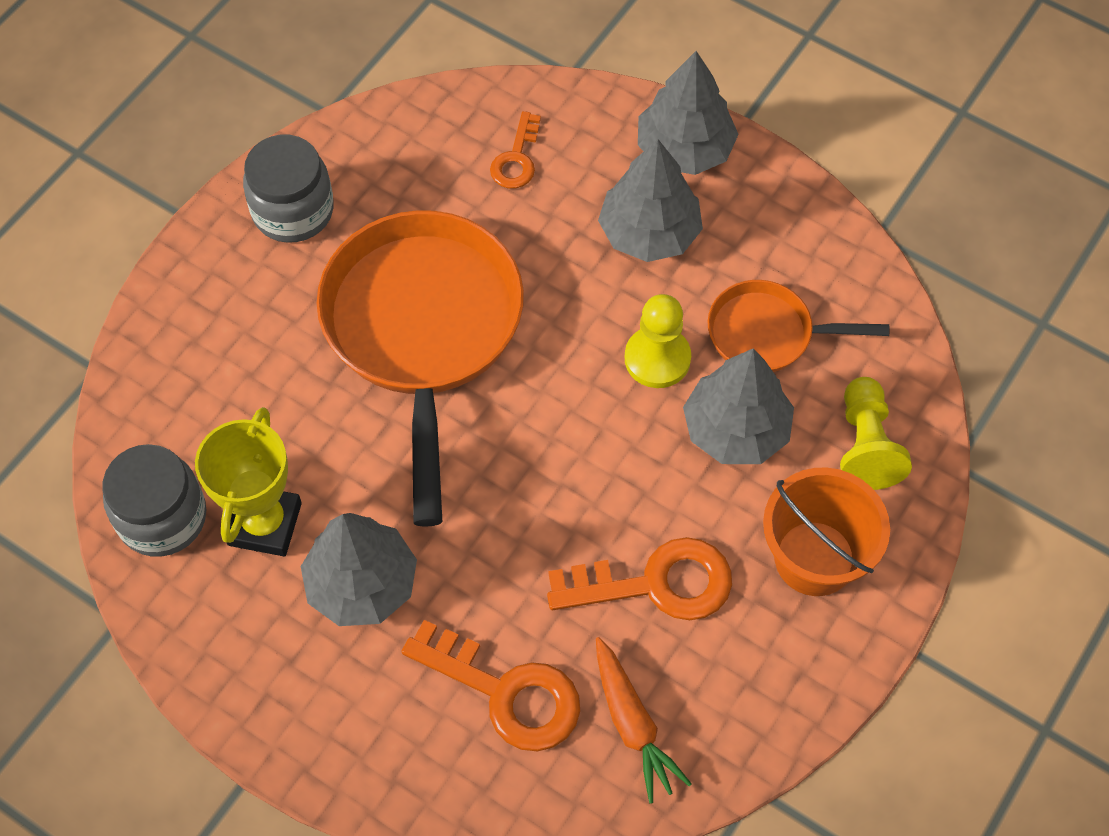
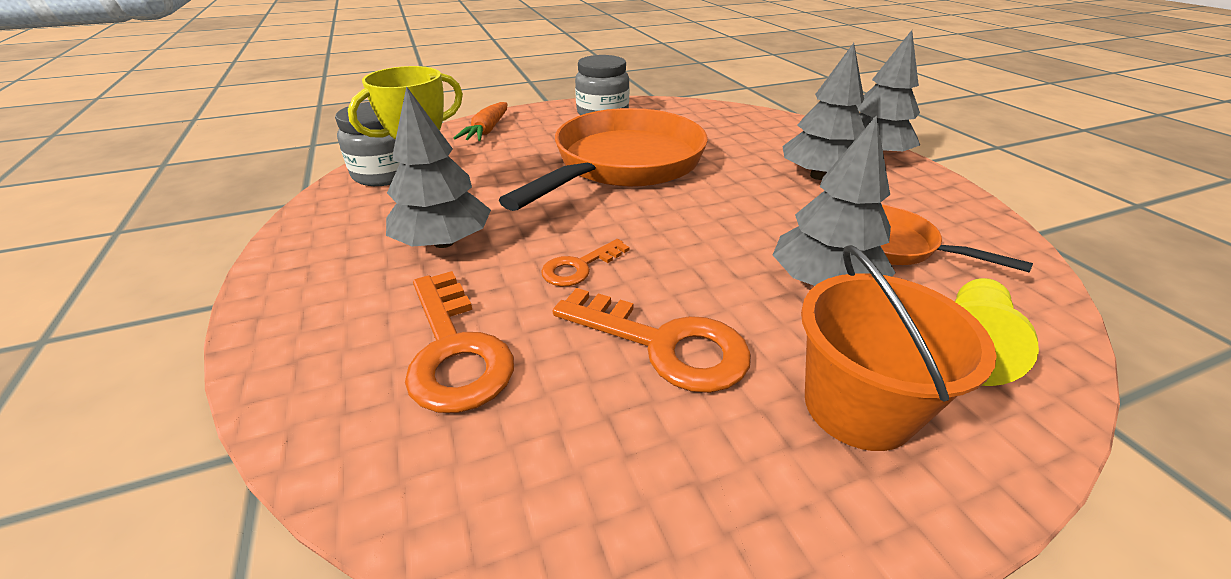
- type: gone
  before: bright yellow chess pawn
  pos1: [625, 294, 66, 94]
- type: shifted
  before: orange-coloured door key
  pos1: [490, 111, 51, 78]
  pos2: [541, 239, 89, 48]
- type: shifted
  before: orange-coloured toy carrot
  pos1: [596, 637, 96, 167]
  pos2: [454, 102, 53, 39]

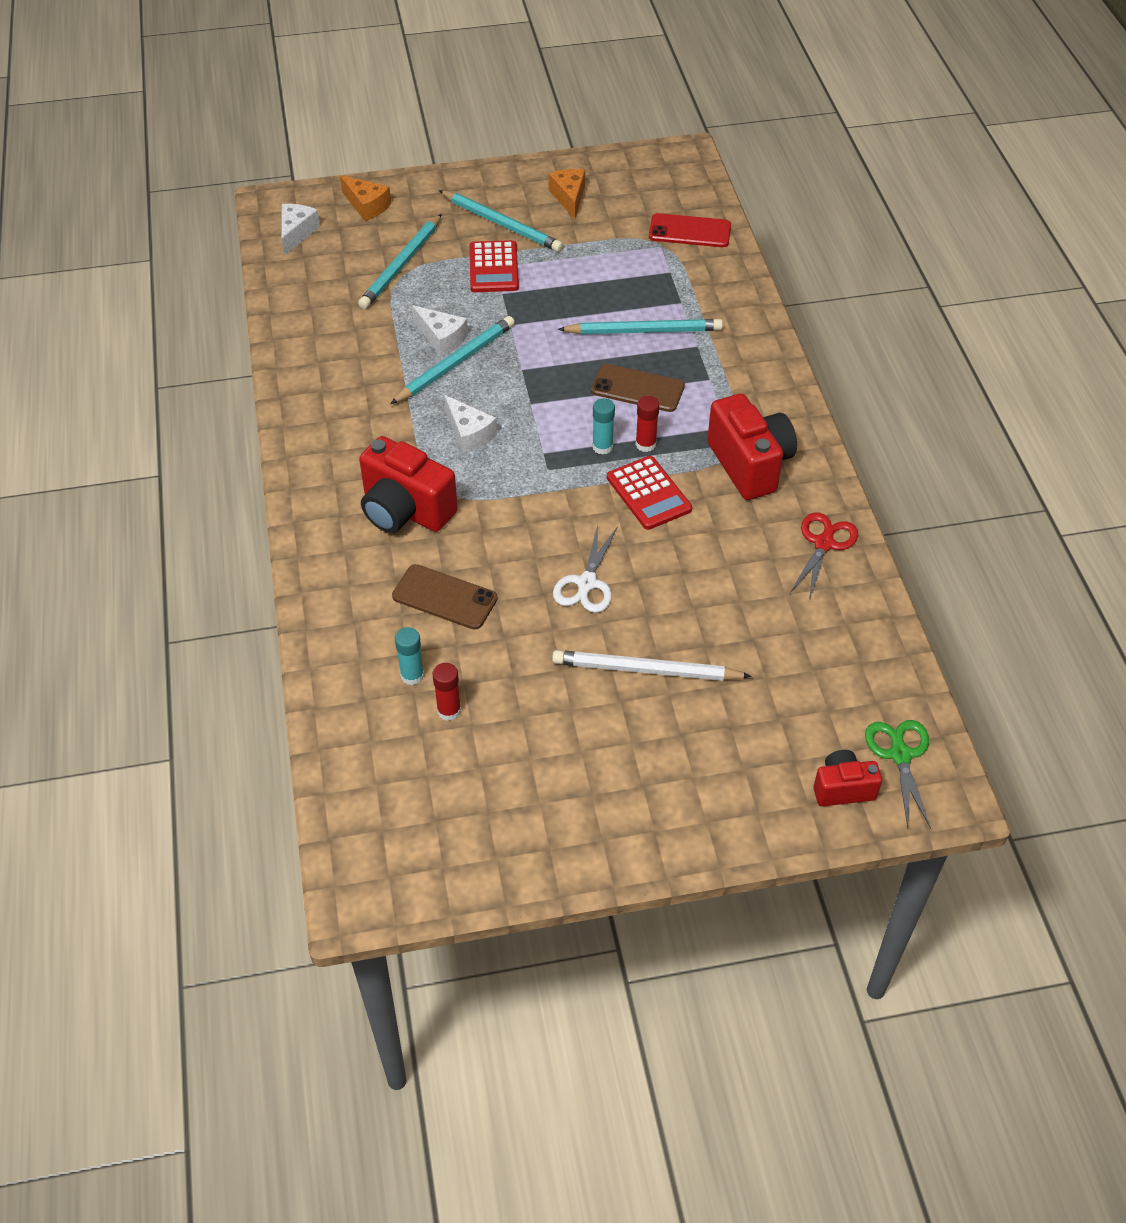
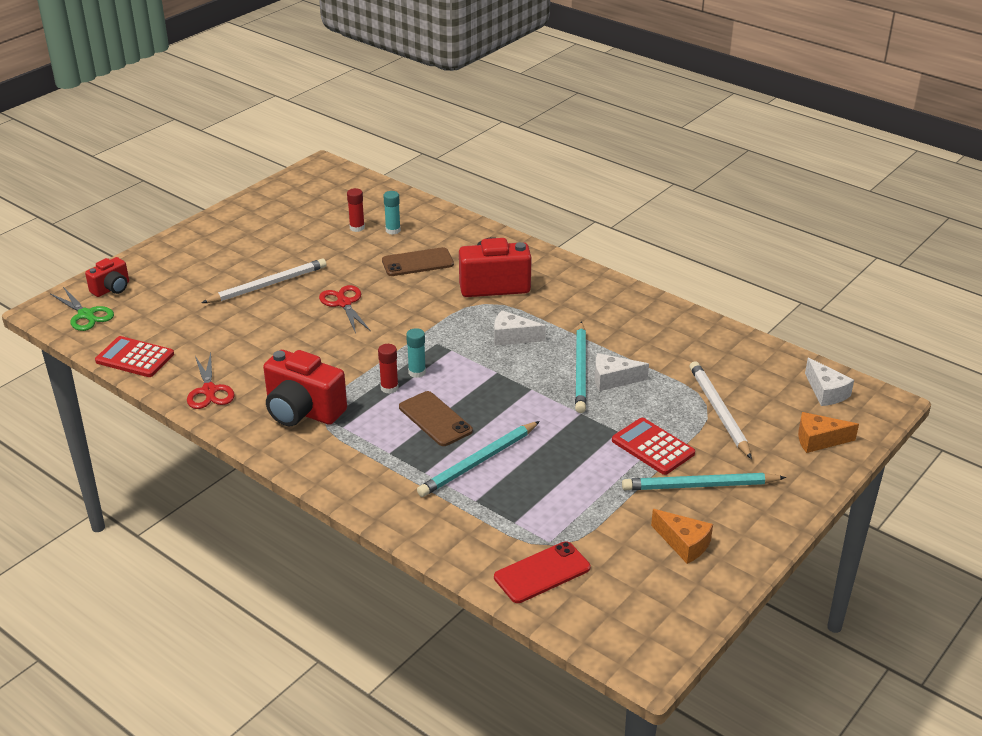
- type: shifted
  before: crimson adding machine
  pos1: [607, 456, 85, 74]
  pos2: [95, 336, 79, 41]
- type: repainted
  before: turquoise wooden pencil
  after: pure white wooden pencil
  pos1: [358, 214, 84, 95]
  pos2: [690, 361, 62, 98]
- type: repainted
  before: pure white pair of scissors
  after: crimson pair of scissors
  pos1: [553, 525, 65, 88]
  pos2: [319, 285, 52, 48]
- type: rotated
  before: brown phone
  pos1: [591, 364, 94, 48]
  pos2: [399, 391, 74, 55]
  turn: 75

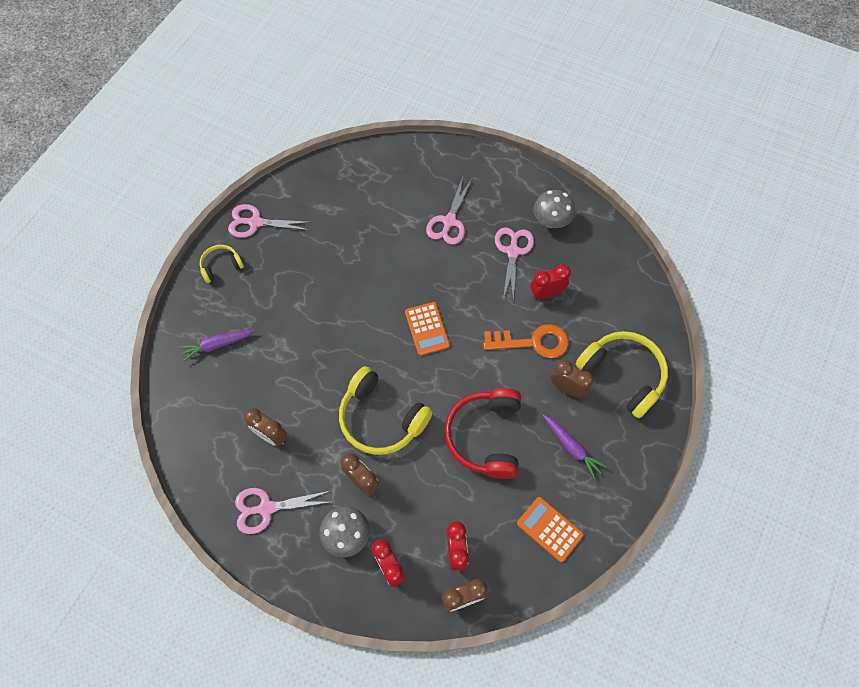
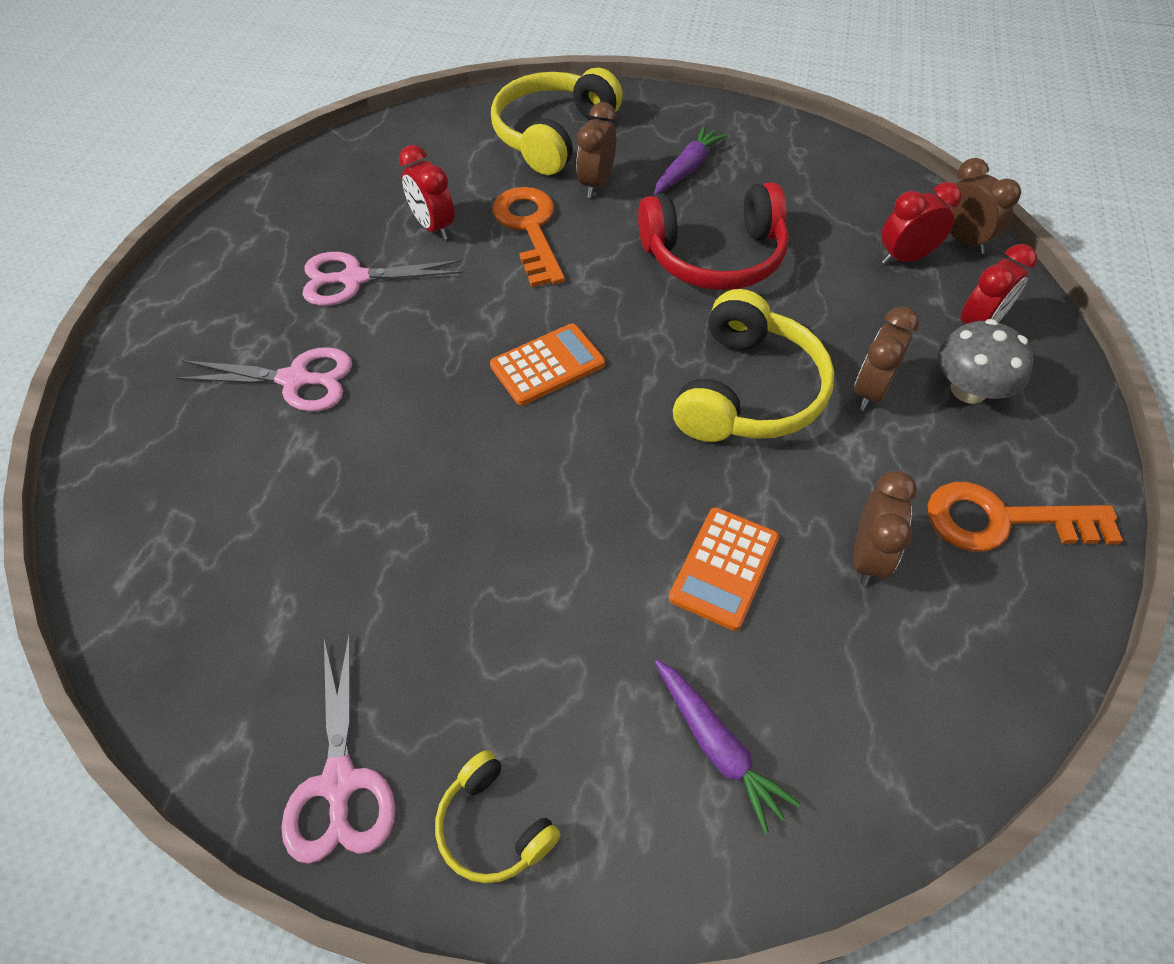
- type: gone
  before: ash-grey toadstool
  pos1: [533, 190, 42, 38]
- type: shifted
  before: orange-coloured adding machine
  pos1: [517, 497, 67, 65]
  pos2: [669, 507, 110, 124]
- type: swapped
  before: rosy pair of scissors
  after: orange-coloured door key
  pos1: [235, 488, 96, 46]
  pos2: [928, 482, 195, 69]

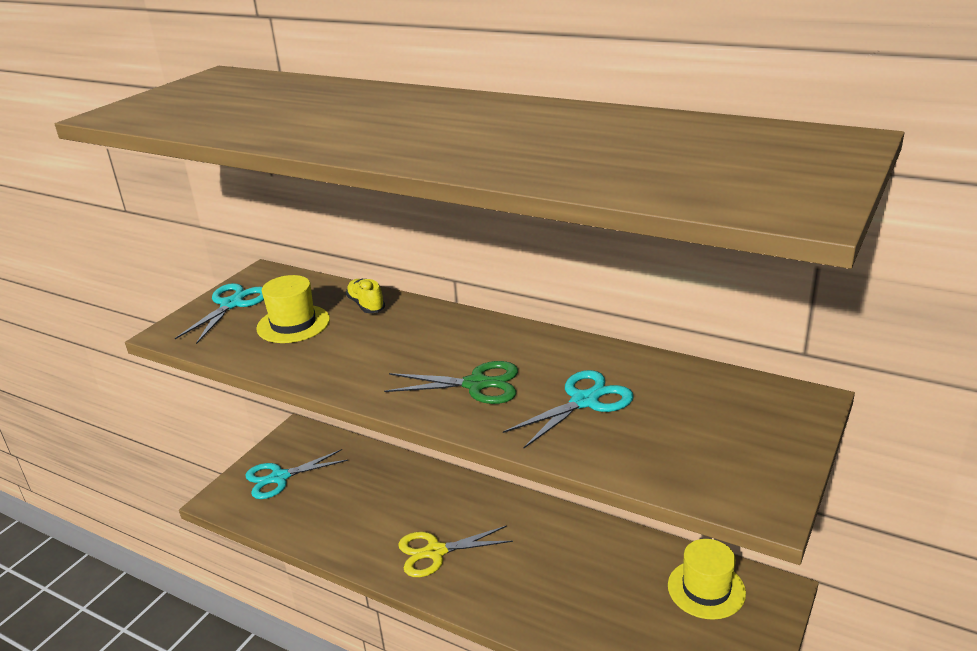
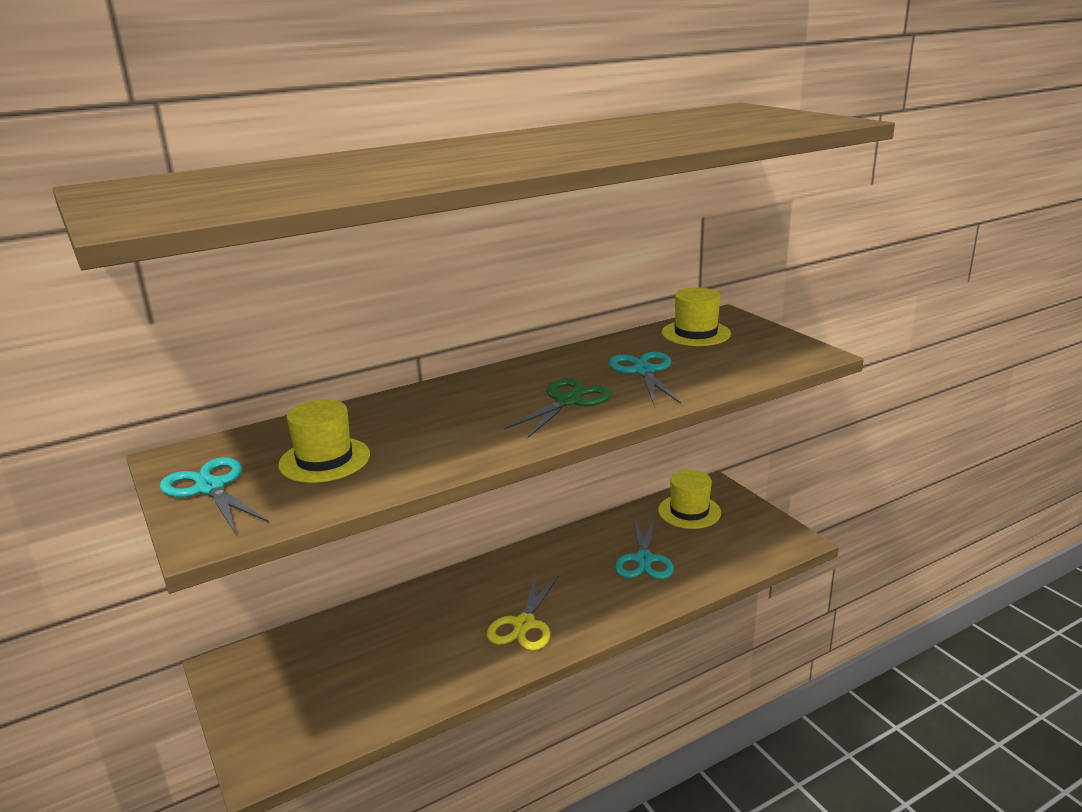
- type: gone
  before: bright yellow shoe
  pos1: [346, 279, 39, 34]
- type: new
  after: bright yellow tall hat
  pos2: [661, 288, 70, 58]
- type: shifted
  before: turquoise pair of scissors
  pos1: [245, 449, 103, 50]
  pos2: [615, 517, 59, 62]

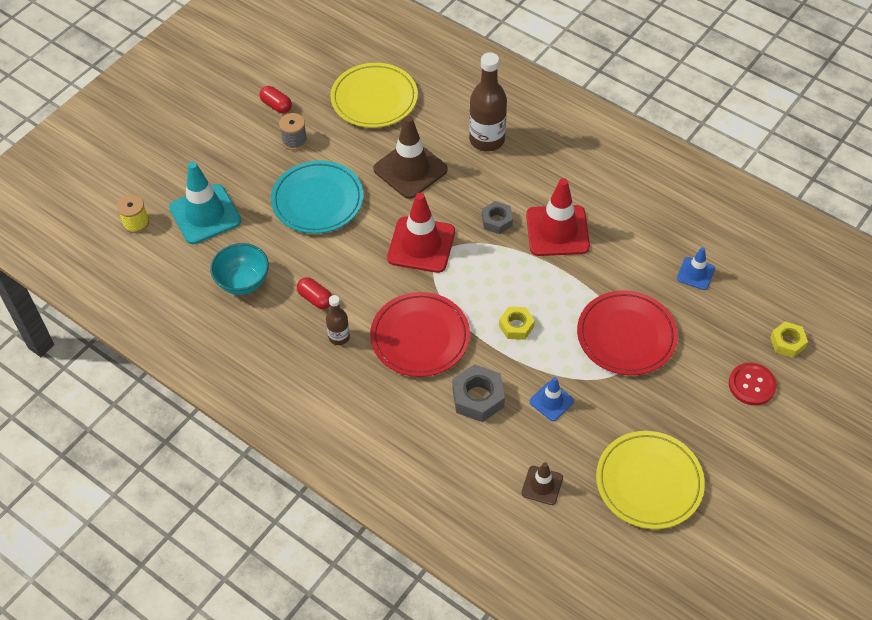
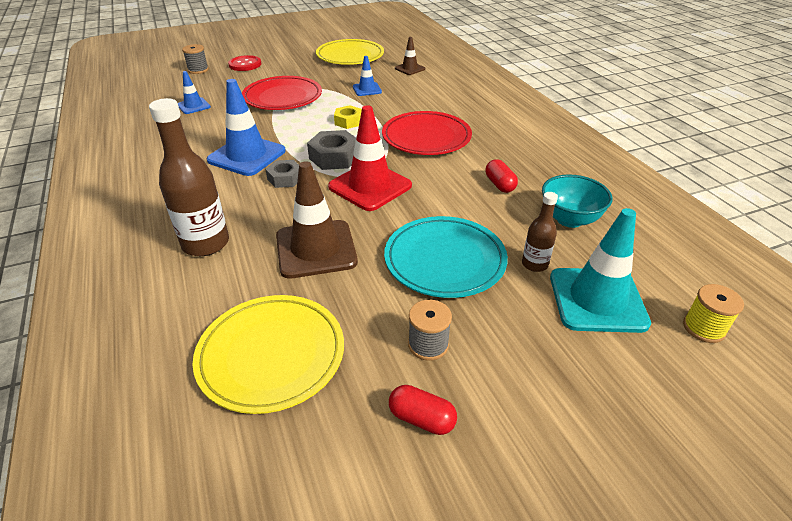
- type: shifted
  before: brown bottle
  pos1: [326, 295, 24, 50]
  pos2: [522, 192, 36, 80]
- type: shifted
  before: ash-grey hexagon nut
  pos1: [452, 364, 53, 58]
  pos2: [307, 130, 49, 40]
- type: swapped
  before: bright yellow hexagon nut
  after: ash-grey reel of thread
  pos1: [770, 322, 38, 36]
  pos2: [182, 44, 27, 30]
- type: repainted
  before: crimson road cone
  after: blue road cone
  pos1: [526, 178, 64, 78]
  pos2: [207, 79, 79, 97]
- type: rotated
  before: crimson capsule
  pos1: [260, 86, 32, 27]
  pos2: [389, 385, 68, 50]
  turn: -45

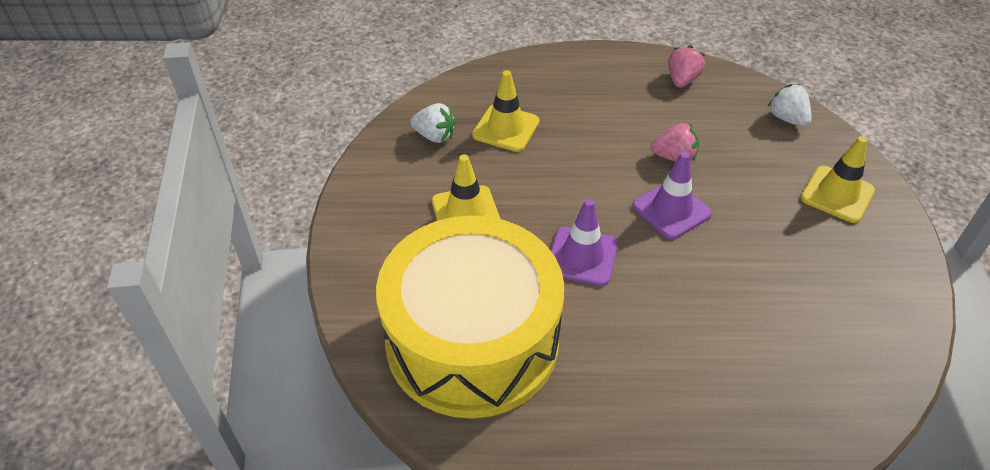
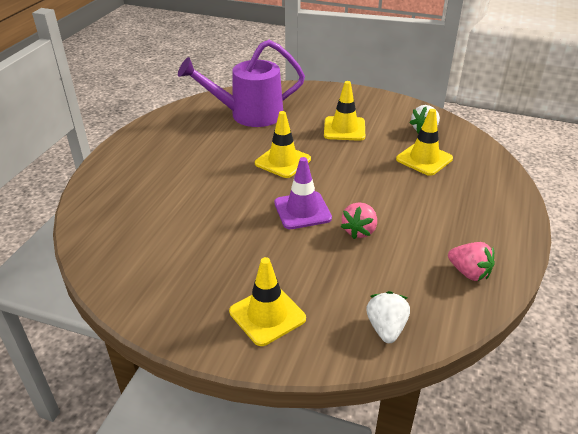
- type: swapped
  before: bright yellow drum
  after: purple watering can
  pos1: [376, 215, 188, 204]
  pos2: [178, 40, 127, 87]
- type: repainted
  before: purple road cone
  after: bright yellow road cone
  pos1: [551, 199, 67, 87]
  pos2: [255, 111, 56, 67]
- type: rotated
  before: pure white strawberry
  pos1: [768, 84, 44, 43]
  pos2: [366, 291, 44, 52]
  turn: -75

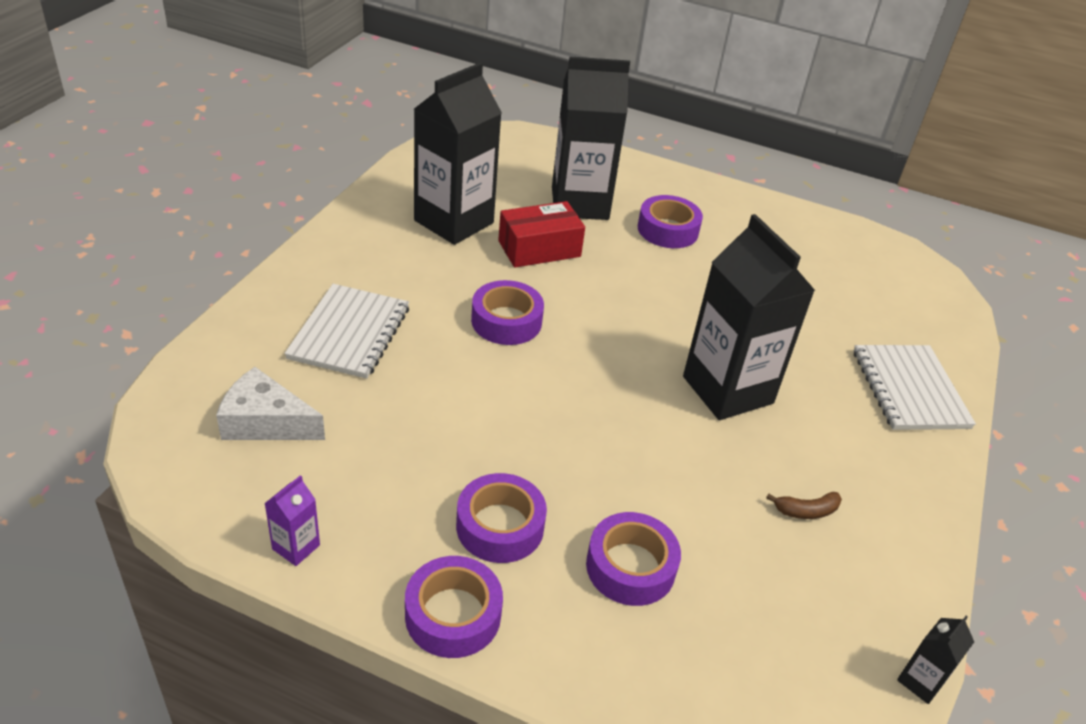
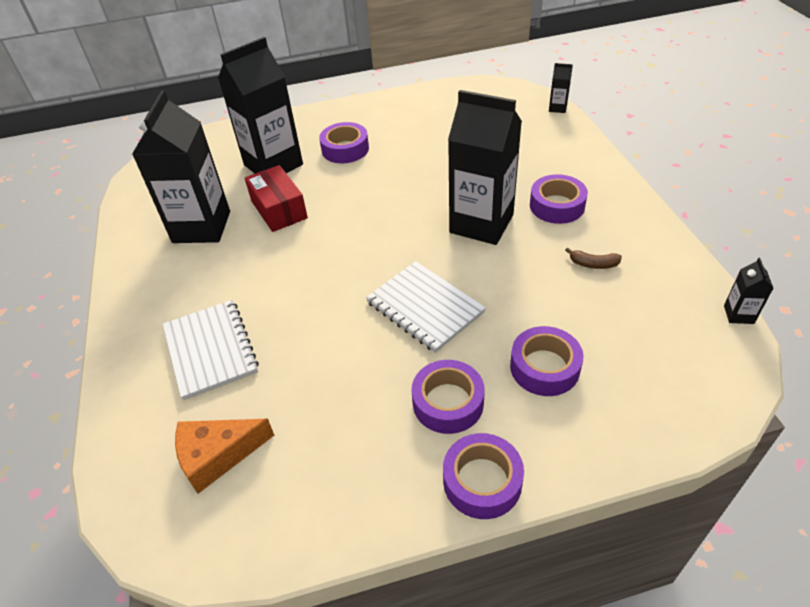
- type: gone
  before: purple carton
  pos1: [264, 475, 56, 91]
- type: new
  after: jet-black carton
  pos2: [549, 63, 24, 50]
- type: shifted
  before: purple tape
  pos1: [471, 280, 73, 65]
  pos2: [530, 174, 58, 50]
- type: shifted
  before: pure white notebook
  pos1: [854, 345, 122, 85]
  pos2: [366, 261, 120, 92]
- type: repainted
  before: pure white cheese wedge
  after: orange-coloured cheese wedge
  pos1: [216, 367, 109, 73]
  pos2: [175, 419, 99, 75]
- type: rotated
  before: crimson parcel
  pos1: [498, 201, 87, 67]
  pos2: [245, 165, 63, 67]
  turn: -60
- type: rotated
  before: brown banana fruit
  pos1: [766, 492, 76, 27]
  pos2: [565, 248, 57, 21]
  turn: 60

